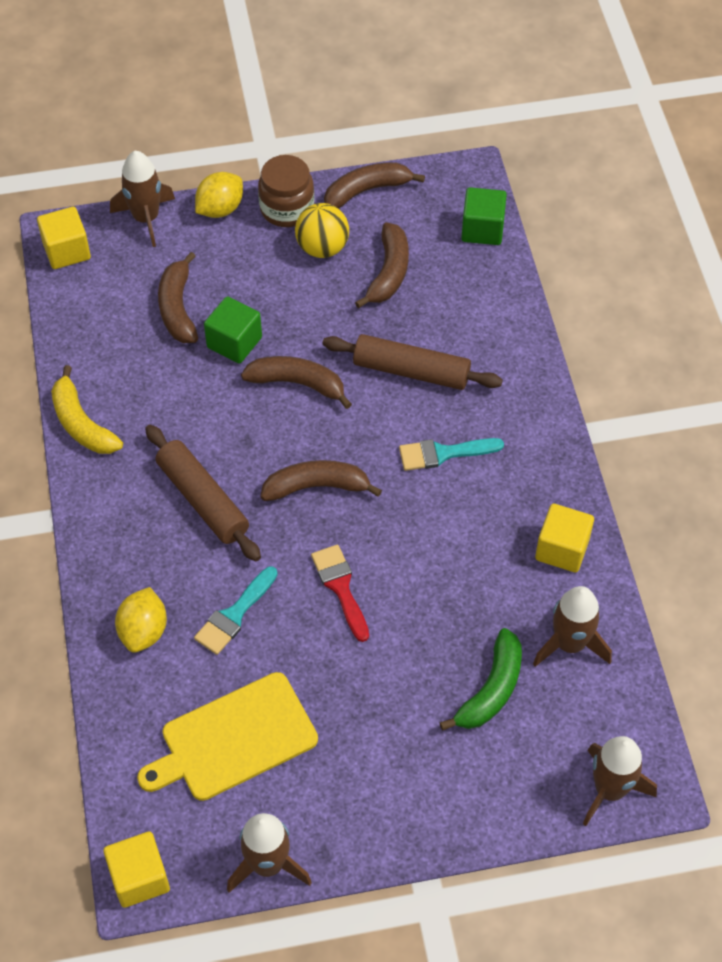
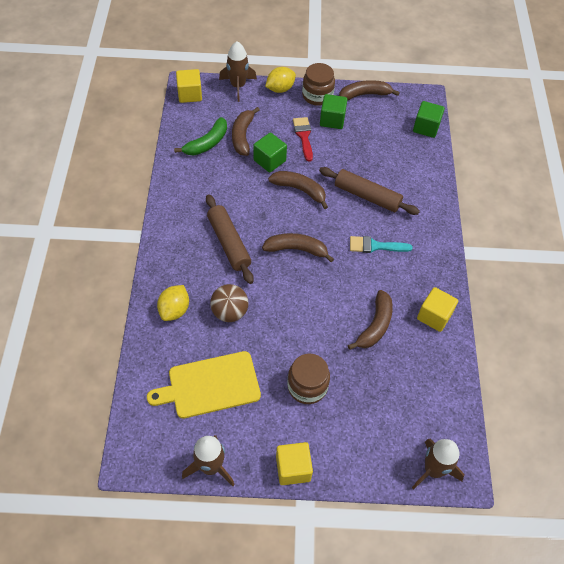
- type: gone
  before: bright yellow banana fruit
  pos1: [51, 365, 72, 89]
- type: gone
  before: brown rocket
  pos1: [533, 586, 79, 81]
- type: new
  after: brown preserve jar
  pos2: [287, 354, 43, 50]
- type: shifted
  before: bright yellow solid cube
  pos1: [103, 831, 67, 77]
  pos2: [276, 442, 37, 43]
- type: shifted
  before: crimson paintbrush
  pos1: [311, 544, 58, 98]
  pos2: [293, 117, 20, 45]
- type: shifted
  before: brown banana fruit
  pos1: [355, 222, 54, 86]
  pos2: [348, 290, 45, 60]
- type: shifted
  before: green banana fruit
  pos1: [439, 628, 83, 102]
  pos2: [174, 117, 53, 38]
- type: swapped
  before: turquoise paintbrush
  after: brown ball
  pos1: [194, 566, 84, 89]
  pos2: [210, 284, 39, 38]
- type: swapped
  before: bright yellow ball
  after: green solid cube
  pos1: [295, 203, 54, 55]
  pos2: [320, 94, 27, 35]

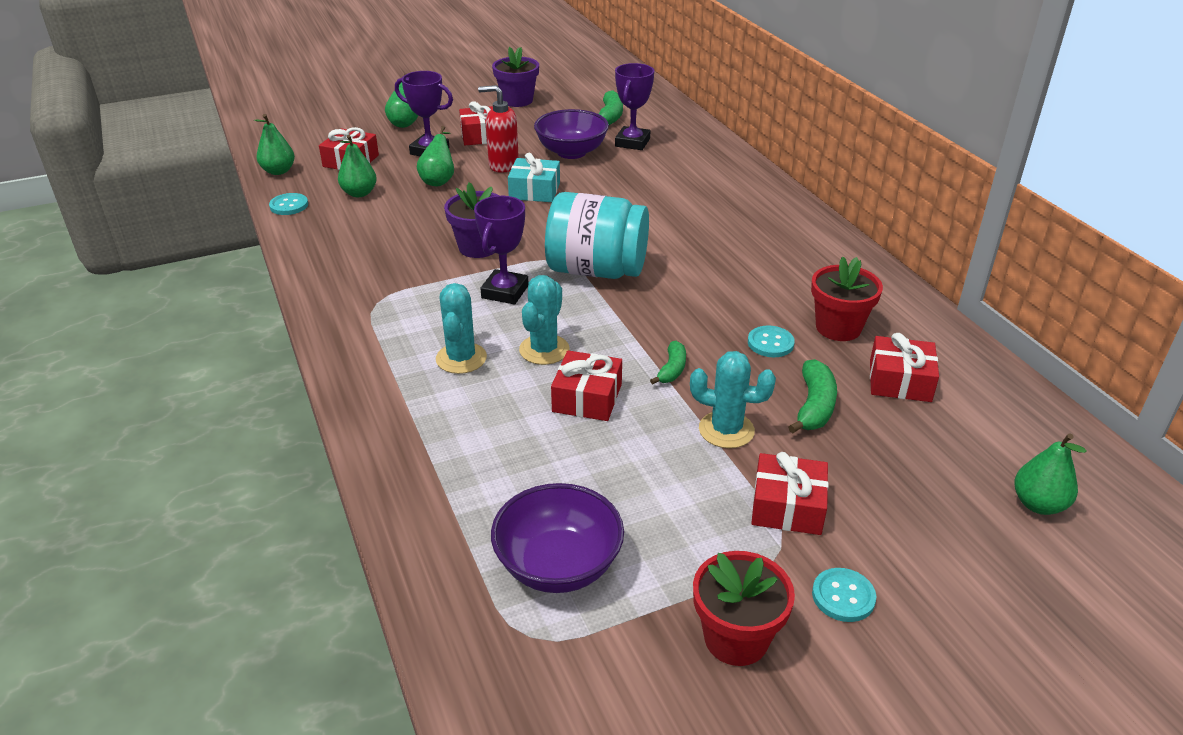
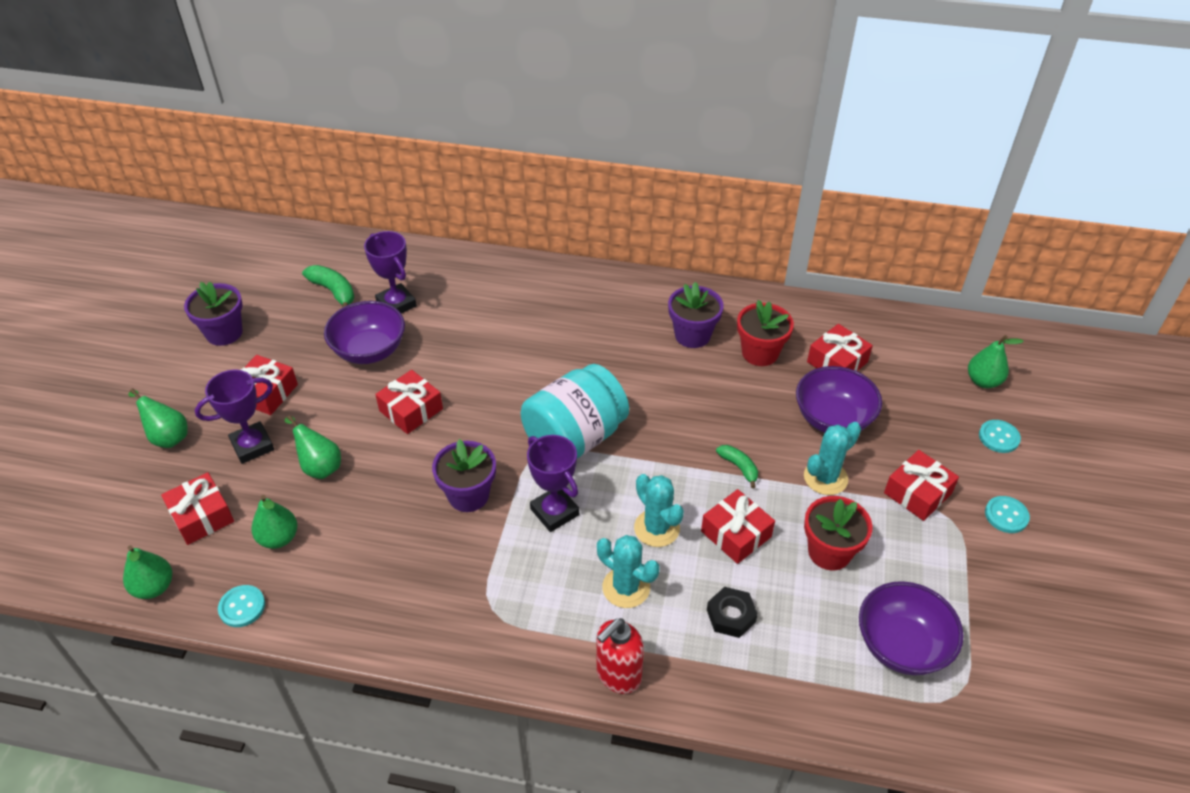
- type: new
  after: purple plant pot
  pos2: [668, 282, 56, 66]
- type: new
  after: jet-black hexagon nut
  pos2: [707, 587, 51, 51]
- type: shifted
  before: crimson soap dispenser
  pos1: [478, 85, 41, 88]
  pos2: [596, 618, 48, 76]
- type: shifted
  before: crimson plant pot
  pos1: [693, 551, 102, 115]
  pos2: [804, 496, 69, 74]
- type: shifted
  before: turquoise shirt button
  pos1: [748, 326, 47, 31]
  pos2: [979, 420, 42, 33]
- type: swapped
  before: green banana fruit
  after: purple deep dish
  pos1: [788, 359, 49, 74]
  pos2: [796, 366, 86, 67]
- type: repainted
  before: turquoise gift
  after: crimson gift
  pos1: [508, 153, 52, 49]
  pos2: [375, 370, 68, 64]

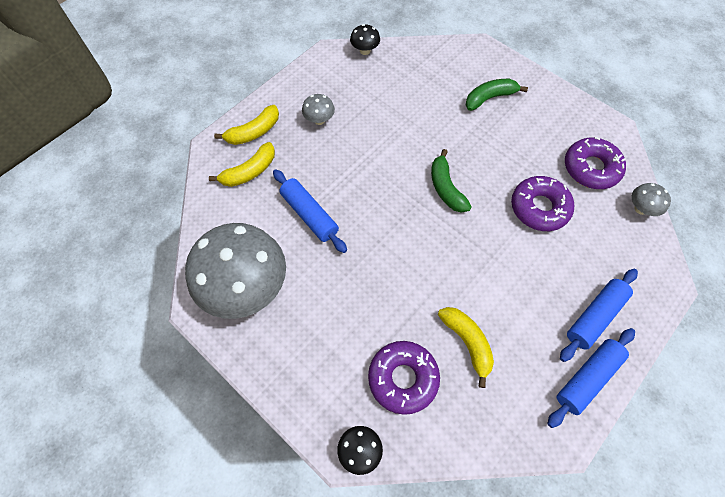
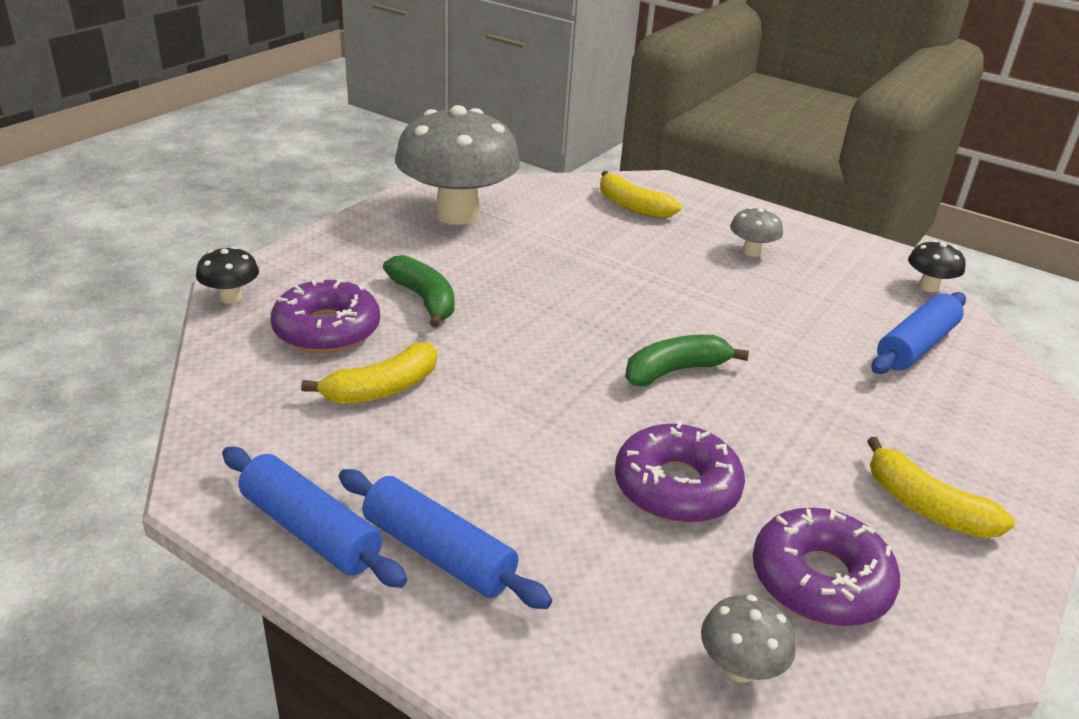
- type: shifted
  before: bright yellow banana fruit
  pos1: [214, 105, 65, 40]
  pos2: [867, 437, 148, 101]
- type: shifted
  before: blue dough roller
  pos1: [273, 169, 74, 84]
  pos2: [872, 292, 94, 82]
- type: shifted
  before: green banana fruit
  pos1: [466, 79, 62, 32]
  pos2: [383, 255, 72, 72]

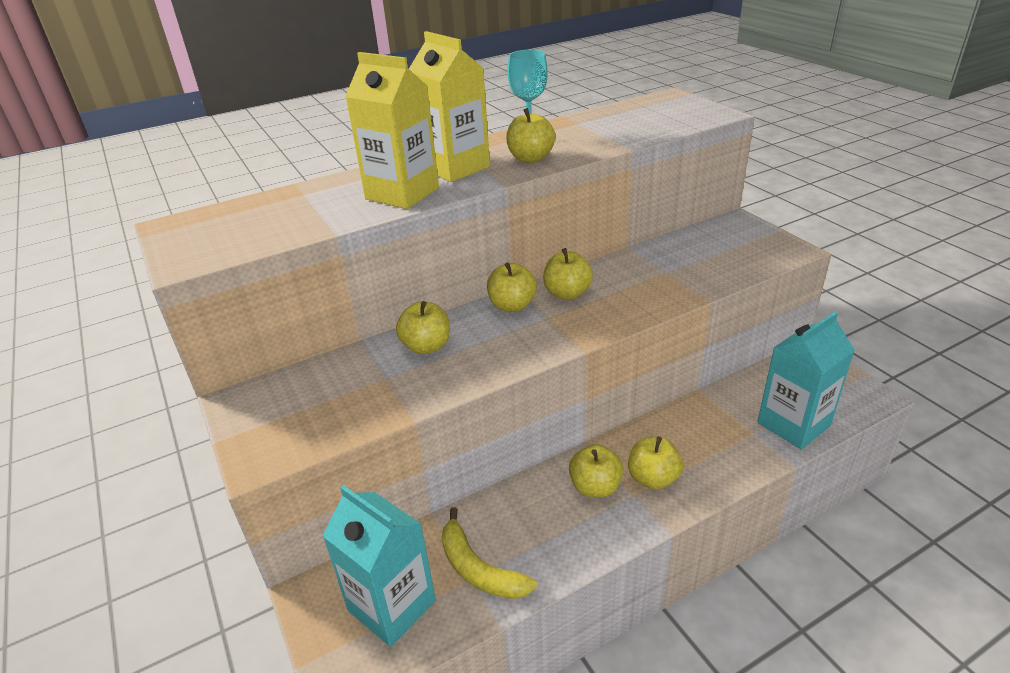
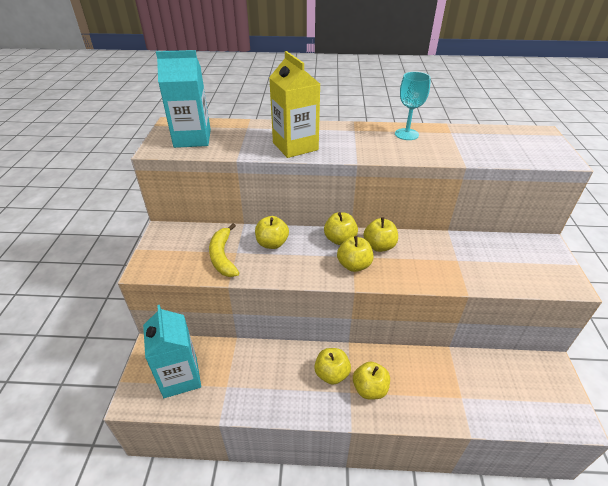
- type: gone
  before: bright yellow carton
  pos1: [409, 31, 81, 151]
- type: shifted
  before: bright yellow banana fruit
  pos1: [442, 507, 95, 92]
  pos2: [209, 223, 30, 54]
- type: shifted
  before: bright yellow apple
  pos1: [506, 108, 49, 55]
  pos2: [337, 236, 37, 36]
- type: shifted
  before: turquoise carton
  pos1: [757, 311, 98, 138]
  pos2: [156, 50, 55, 98]

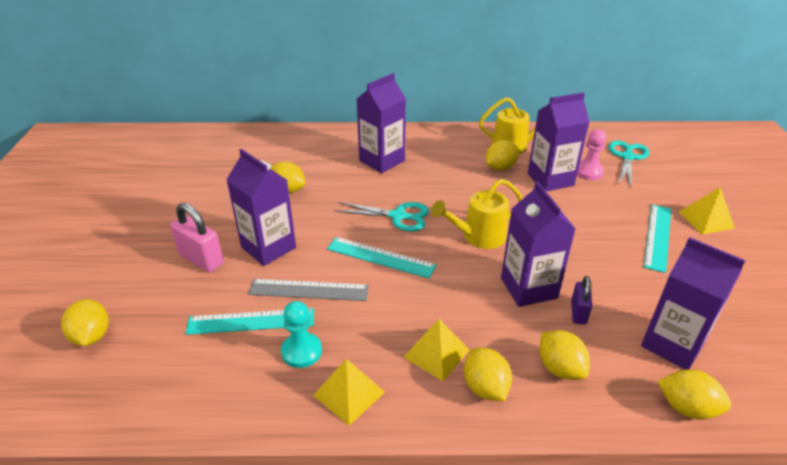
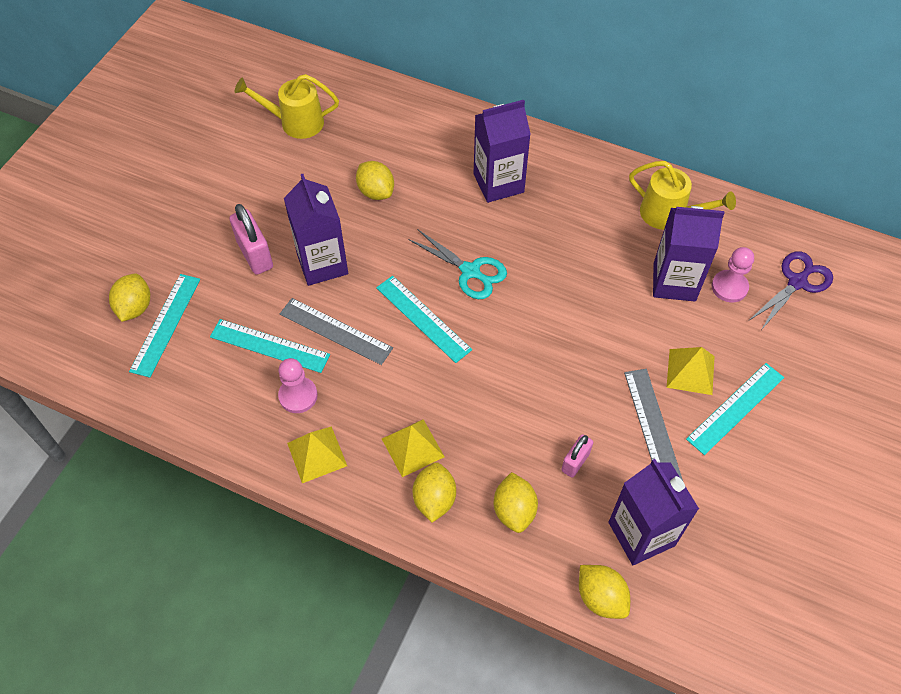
- type: gone
  before: bright yellow toy lemon
  pos1: [486, 140, 33, 31]
- type: gone
  before: purple carton
  pos1: [501, 182, 74, 125]
- type: new
  after: turquoise measuring stick
  pos2: [129, 274, 71, 104]
- type: new
  after: ash-grey measuring stick
  pos2: [624, 369, 59, 112]
- type: shifted
  before: bright yellow watering can
  pos1: [431, 179, 92, 70]
  pos2: [234, 74, 105, 65]
- type: shifted
  before: bright yellow solid pyramid
  pos1: [679, 187, 56, 47]
  pos2: [667, 347, 48, 48]
- type: repainted
  before: turquoise chess pawn
  after: rosy chess pawn
  pos1: [281, 301, 41, 67]
  pos2: [278, 358, 40, 55]
- type: repainted
  before: purple lock
  after: rosy lock
  pos1: [571, 276, 21, 49]
  pos2: [561, 434, 32, 44]
- type: repainted
  before: turquoise pair of scissors
  after: purple pair of scissors
  pos1: [608, 141, 41, 46]
  pos2: [750, 251, 83, 79]

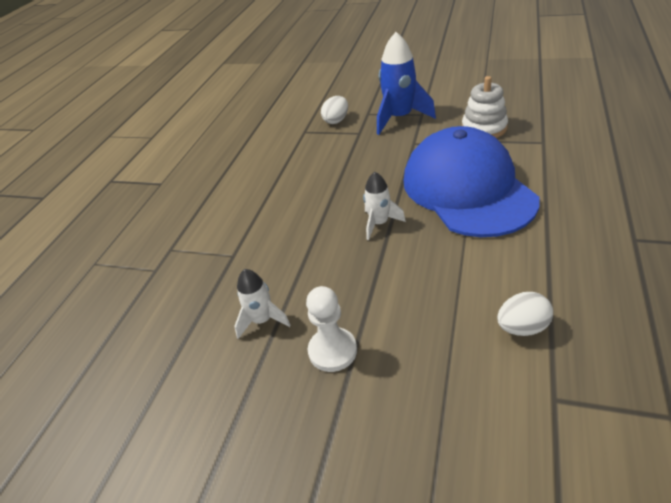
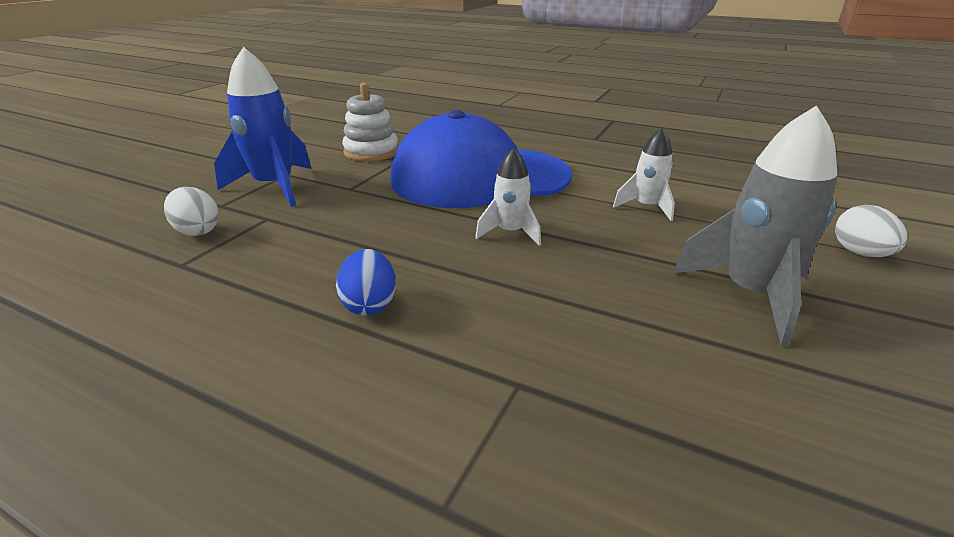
- type: new
  after: blue toy egg
  pos2: [336, 249, 60, 66]
- type: shifted
  before: pure white rocket
  pos1: [234, 269, 57, 70]
  pos2: [613, 128, 62, 93]
- type: shifted
  before: pure white toy egg
  pos1: [497, 292, 56, 44]
  pos2: [835, 205, 72, 52]
- type: swapped
  before: pure white chess pawn
  after: ash-grey rocket
  pos1: [306, 286, 51, 86]
  pos2: [673, 105, 164, 241]

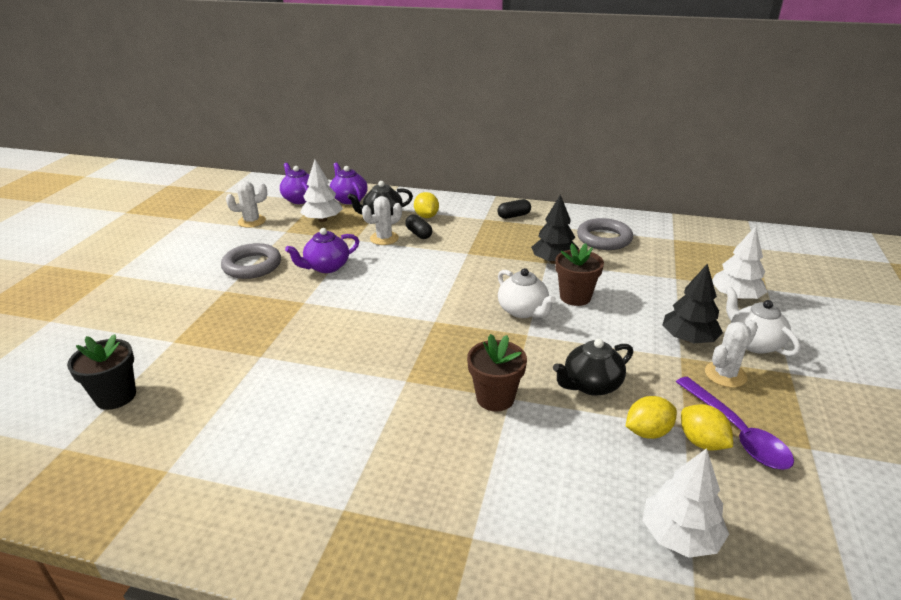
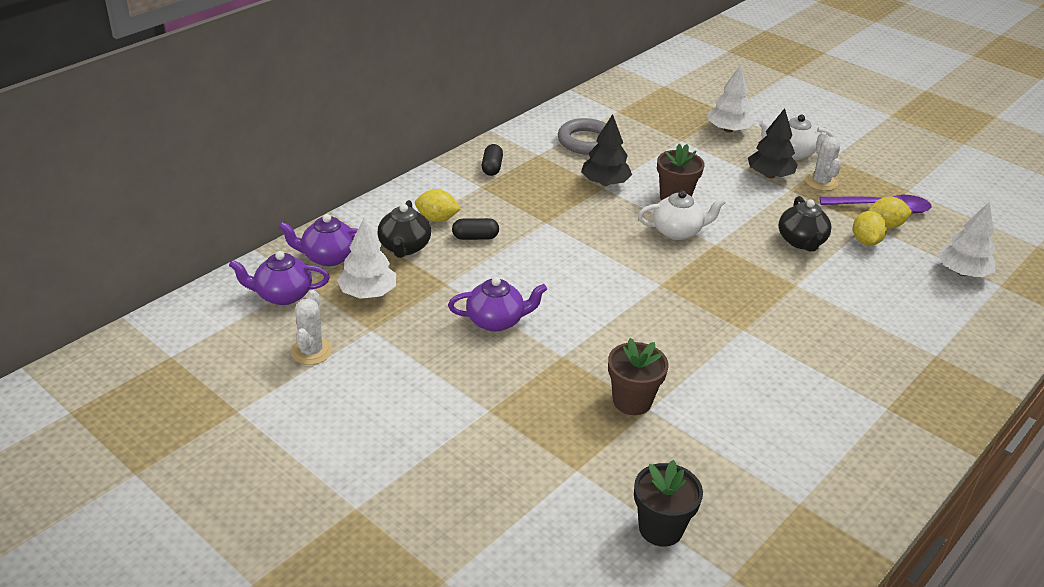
- type: gone
  before: ash-grey hoop
  pos1: [221, 243, 60, 36]
- type: gone
  before: pure white prickly plant
  pos1: [362, 196, 40, 49]
- type: shifted
  before: brown plant pot
  pos1: [467, 334, 60, 77]
  pos2: [608, 338, 60, 77]
- type: rotated
  before: purple teapot
  pos1: [285, 228, 74, 45]
  pos2: [448, 277, 99, 55]
  turn: -90

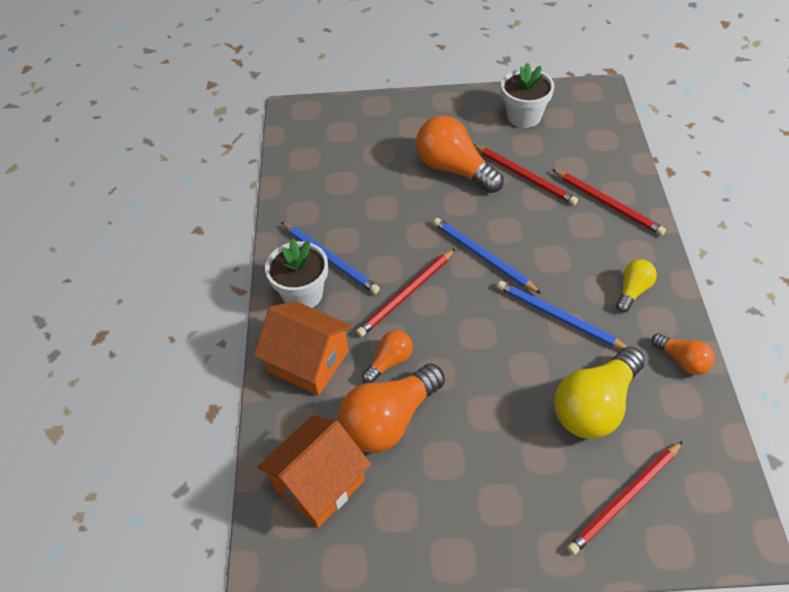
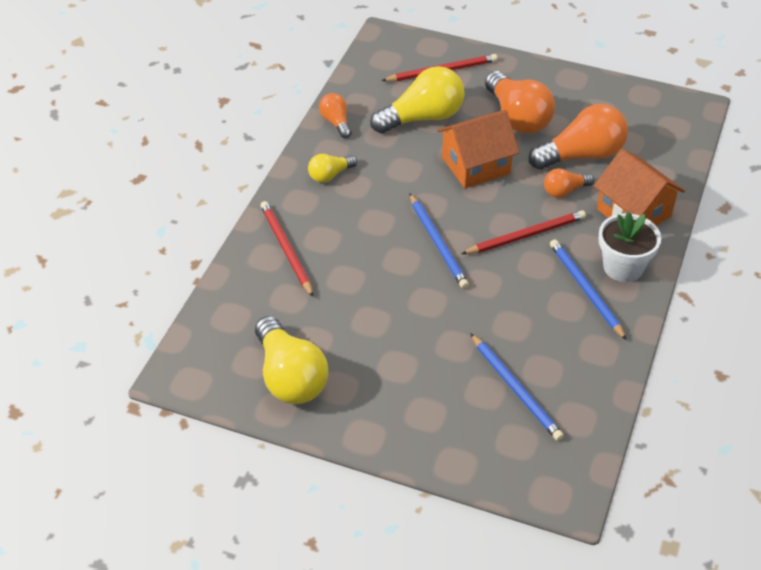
- type: gone
  before: crimson wooden pencil
  pos1: [474, 145, 104, 60]
- type: shifted
  before: orange-coloured toy house
  pos1: [257, 415, 114, 113]
  pos2: [437, 110, 83, 78]
- type: shifted
  before: orange-coloured lightbulb
  pos1: [416, 116, 88, 77]
  pos2: [485, 71, 70, 63]
- type: shifted
  before: blue wooden pencil
  pos1: [497, 281, 131, 68]
  pos2: [470, 333, 94, 108]
- type: swapped
  before: pure white plant pot
  after: bright yellow lightbulb
  pos1: [501, 63, 53, 65]
  pos2: [255, 316, 73, 88]

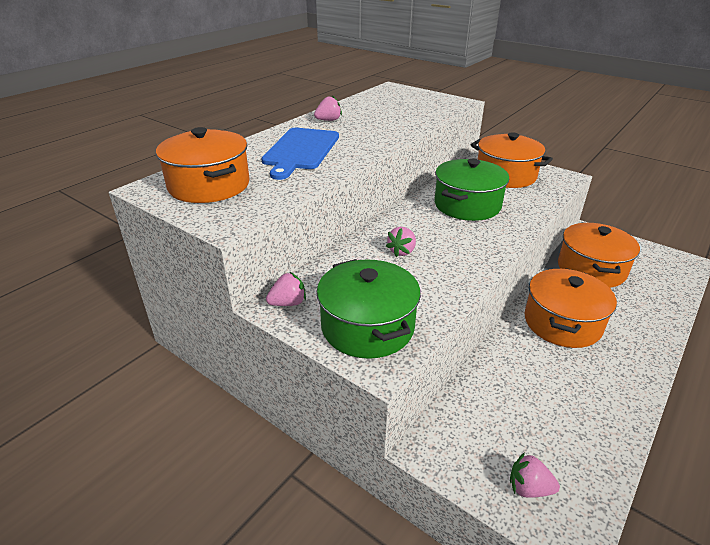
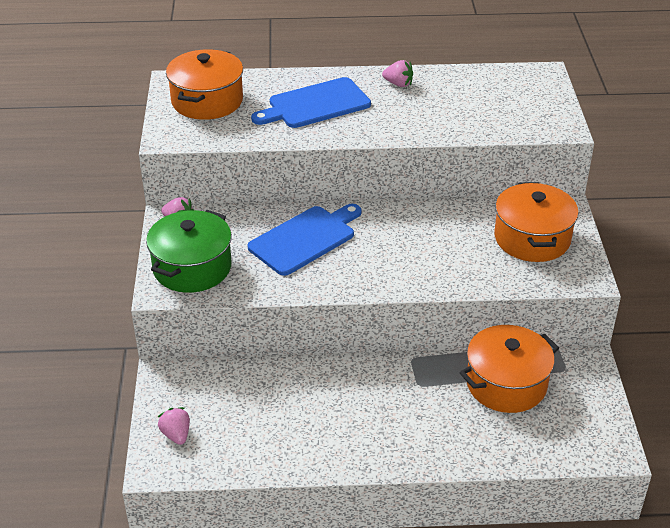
- type: gone
  before: green pot
  pos1: [434, 159, 75, 62]
- type: gone
  before: orange-coloured pot
  pos1: [524, 268, 93, 80]
- type: swapped
  before: rosy strawberry
  after: blue chopping board
  pos1: [386, 227, 30, 30]
  pos2: [248, 204, 113, 72]

